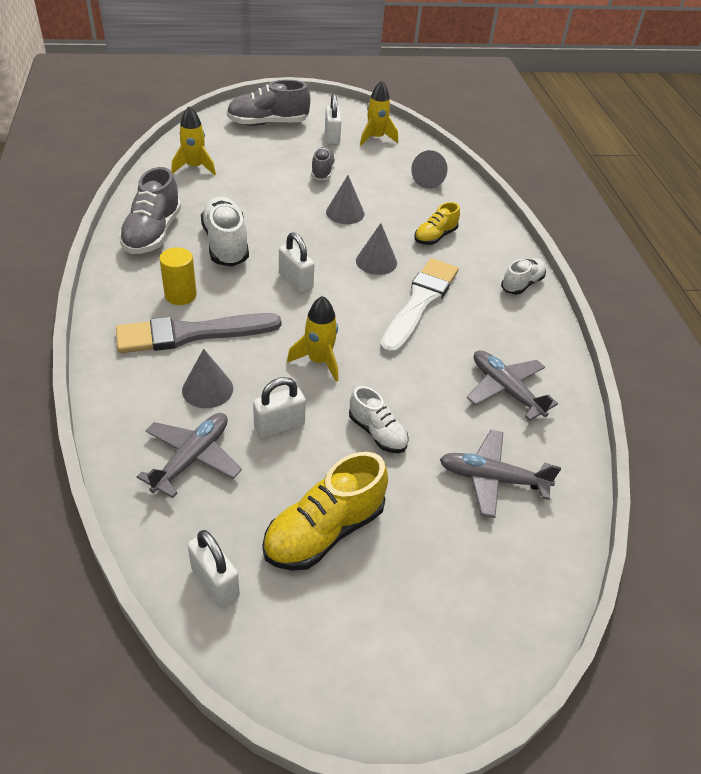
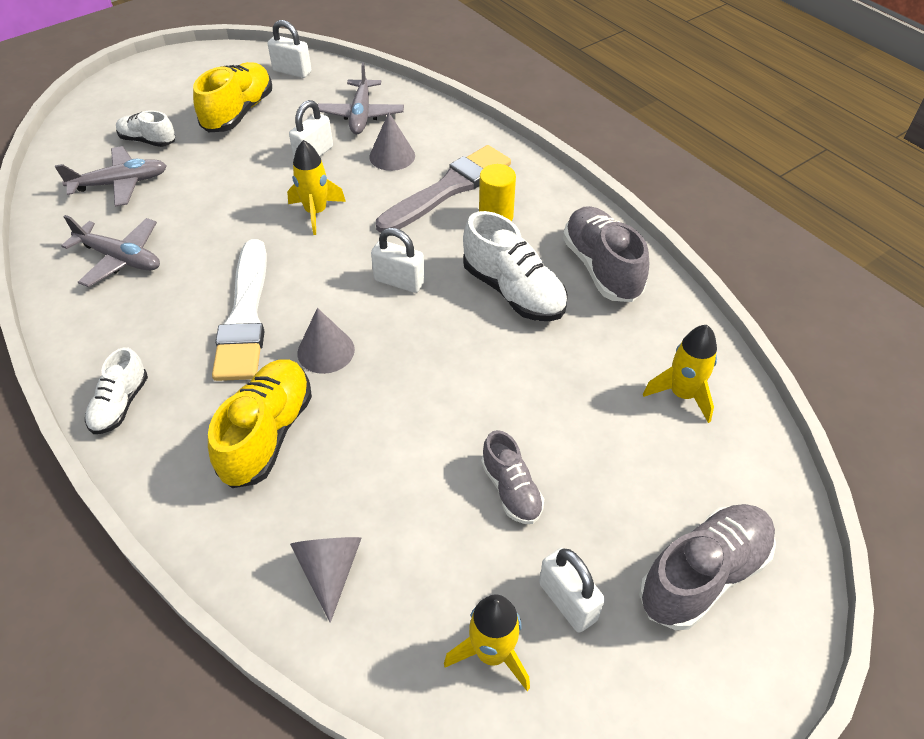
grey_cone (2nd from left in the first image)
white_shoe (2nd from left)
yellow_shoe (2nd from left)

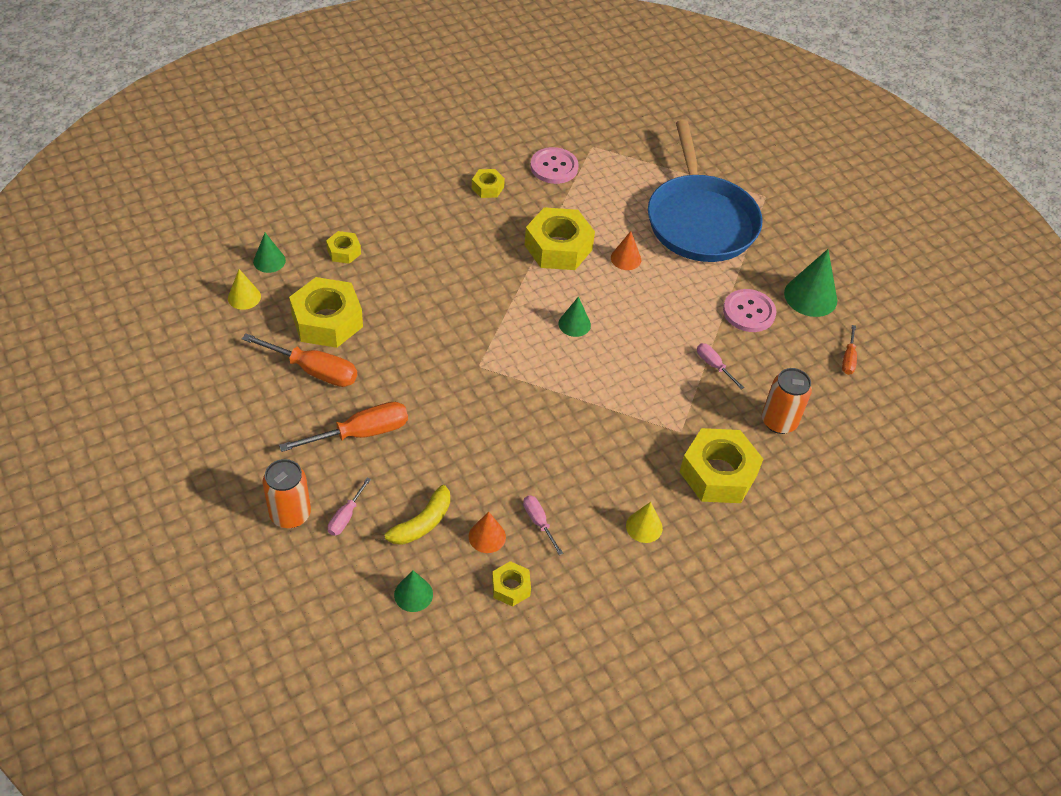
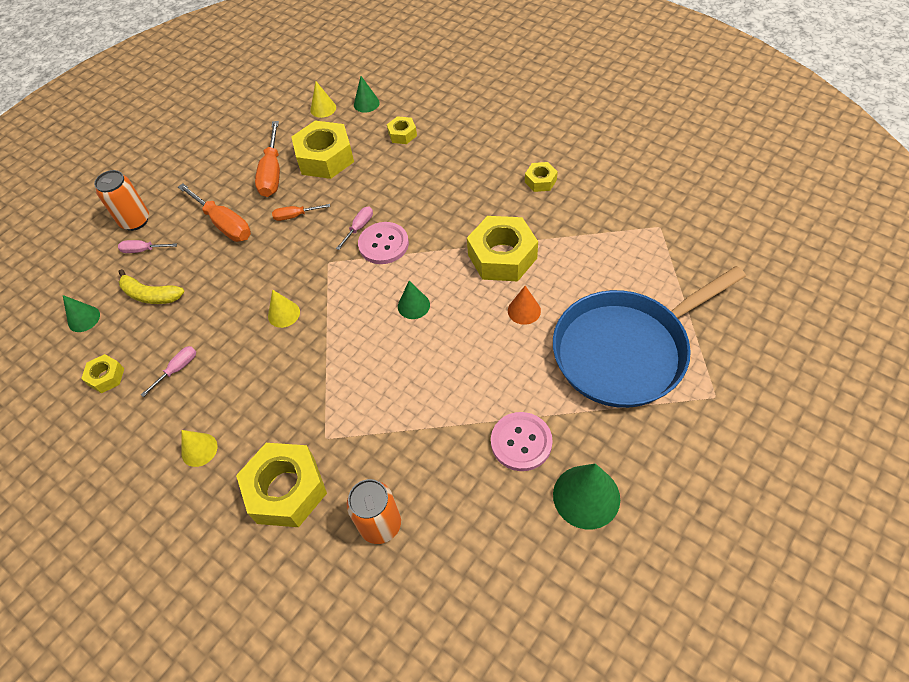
orange_cone (1st from left in the first image)
pink_button (1st from left)
pink_screwdriver (3rd from left)
orange_screwdriver (3rd from left)
yellow_cone (2nd from left)

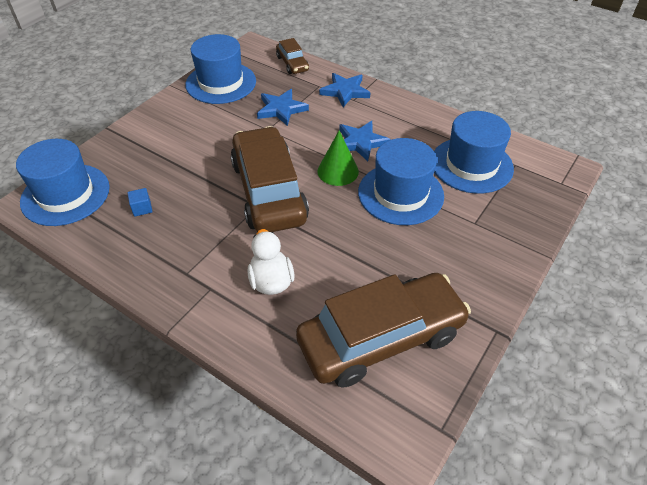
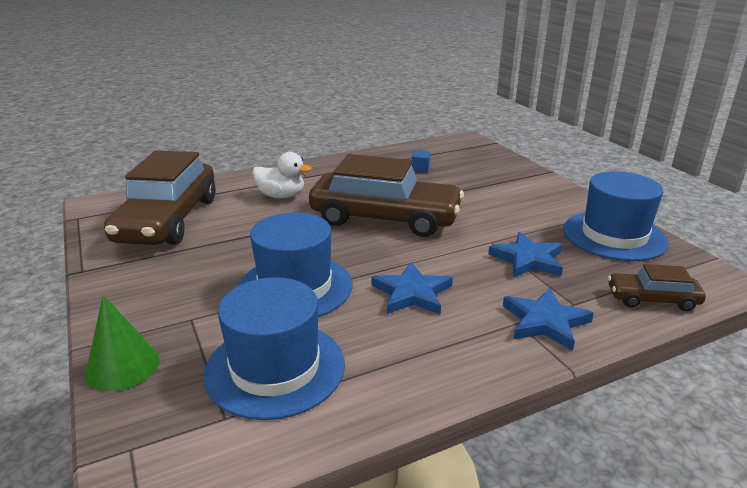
blue_hat (1st from left in the first image)
green_cone

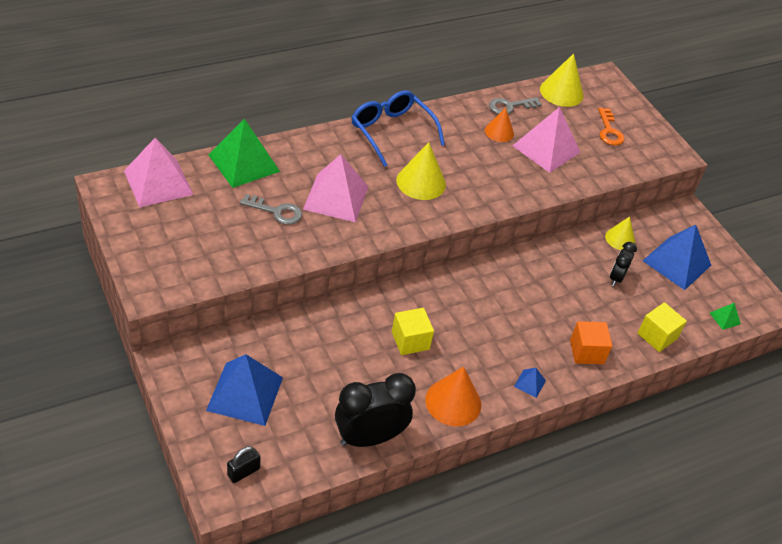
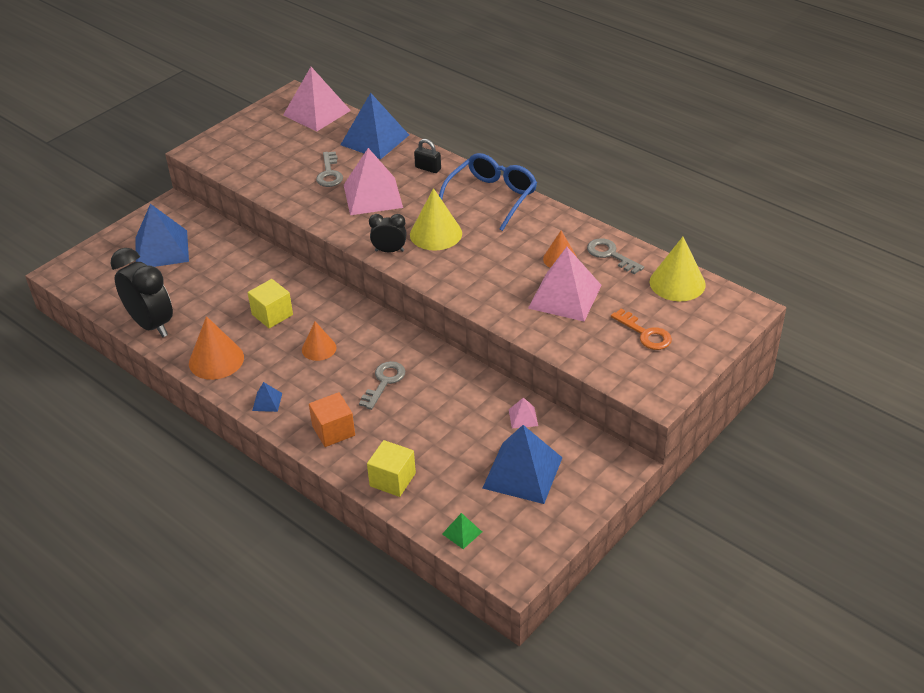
blue_pyramid (3rd from left)
black_padlock
orange_key
pink_pyramid (3rd from left)
black_clock (2nd from left)
orange_cone (2nd from left)
grey_key (2nd from left)

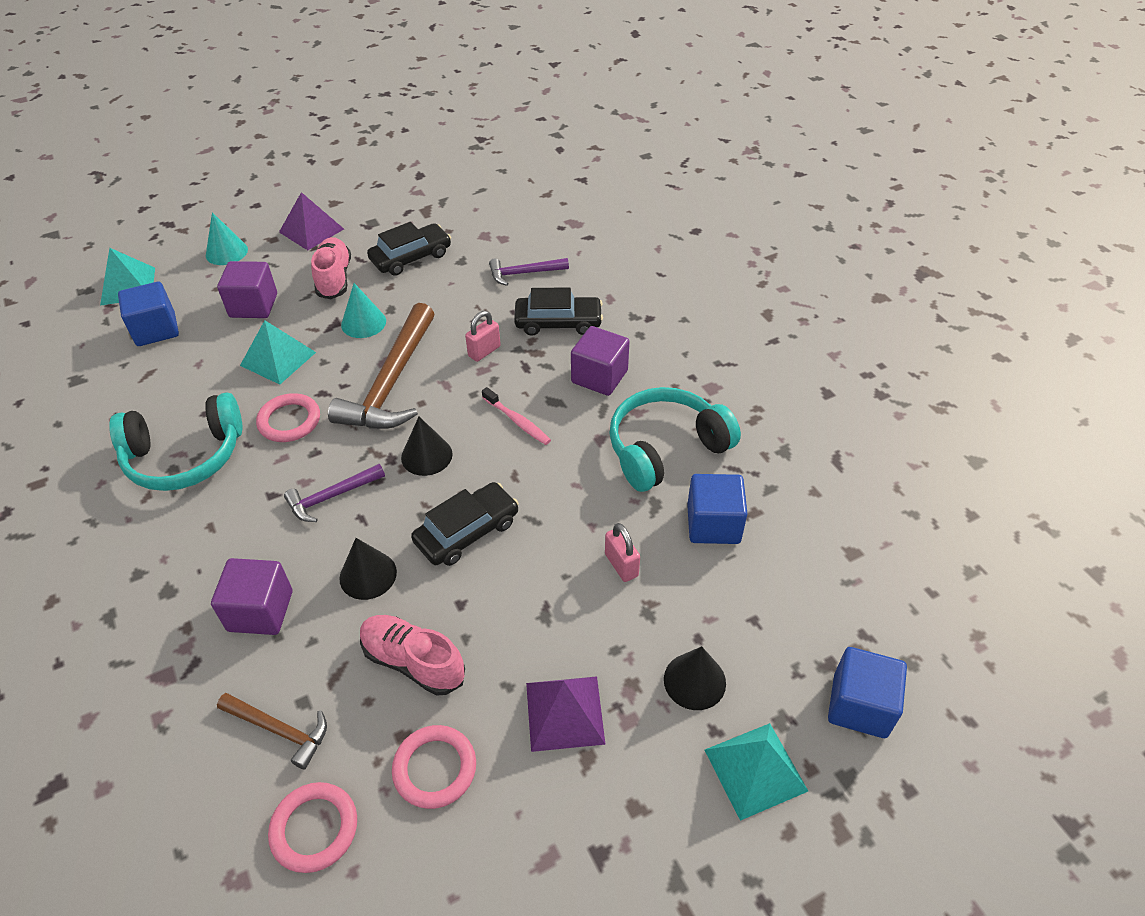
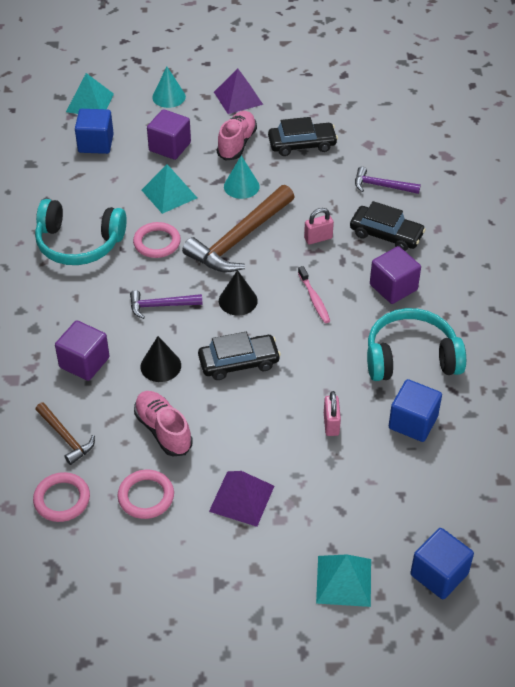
black_cone (3rd from left in the first image)

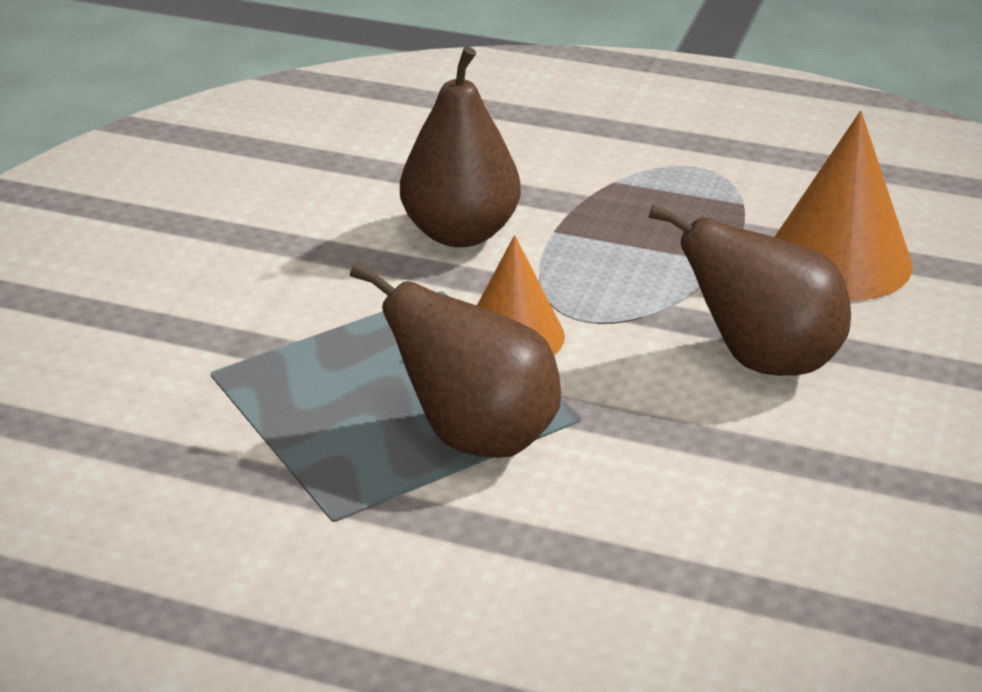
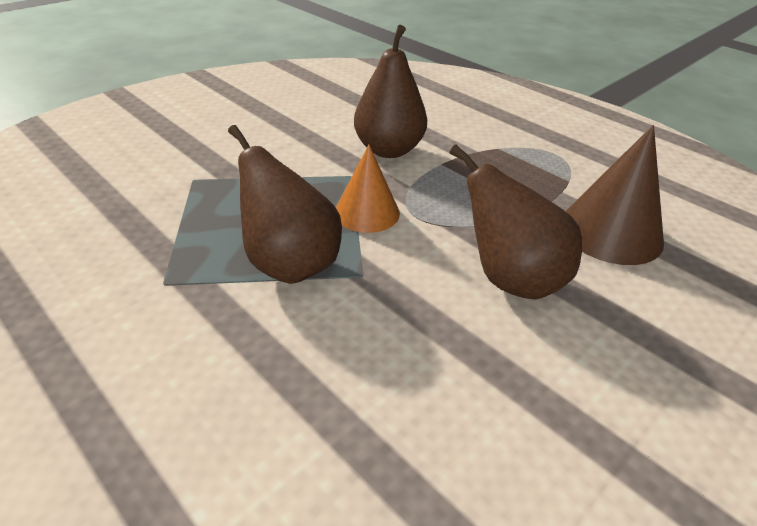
brown_cone

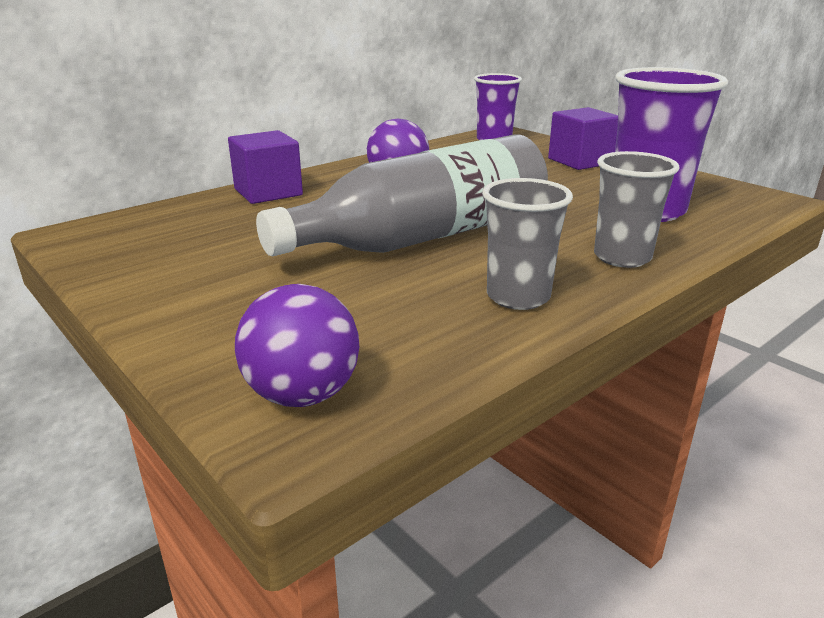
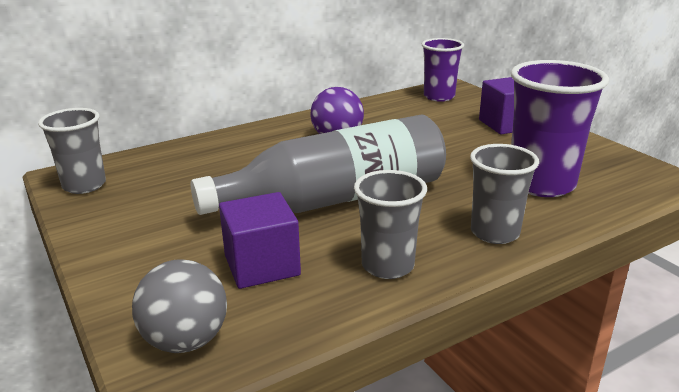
purple_cube (1st from left)
grey_ball
grey_cup (1st from left)

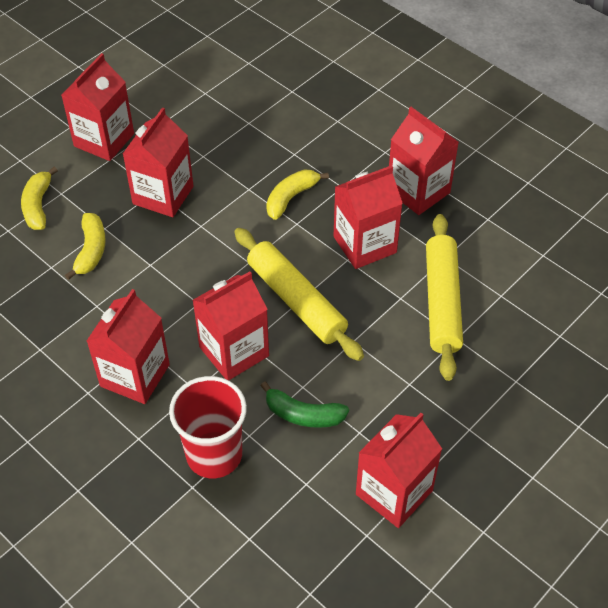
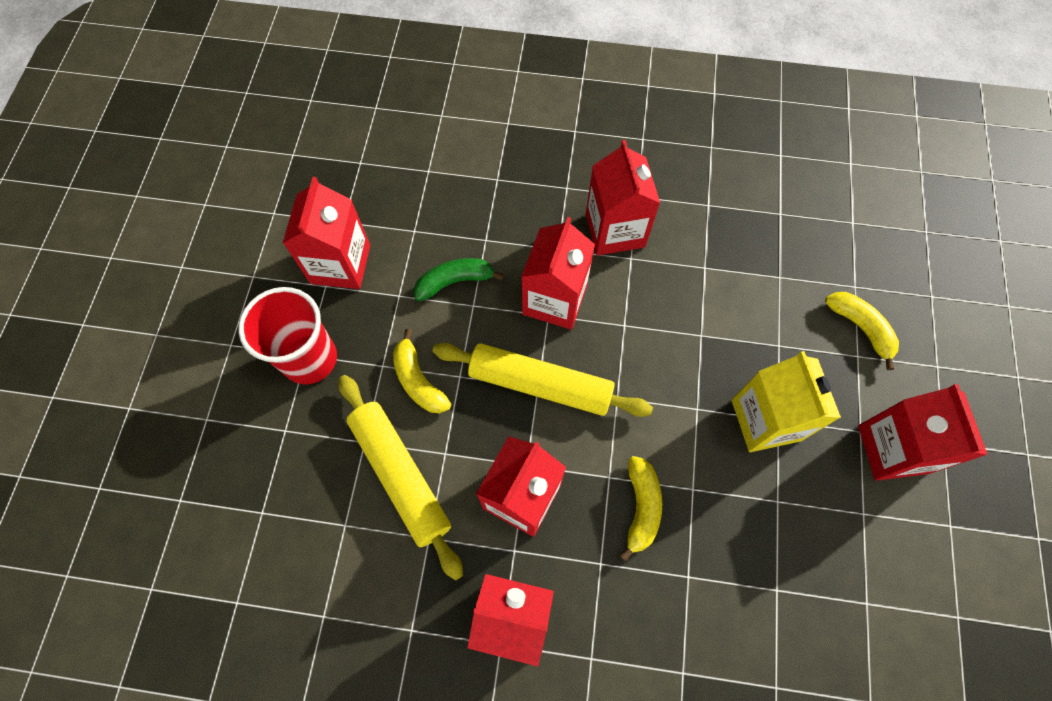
yellow_banana (1st from left)
yellow_carton
red_cup

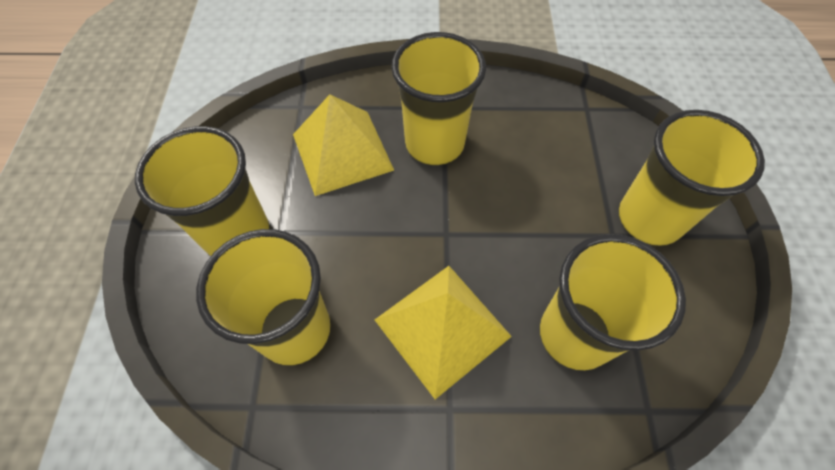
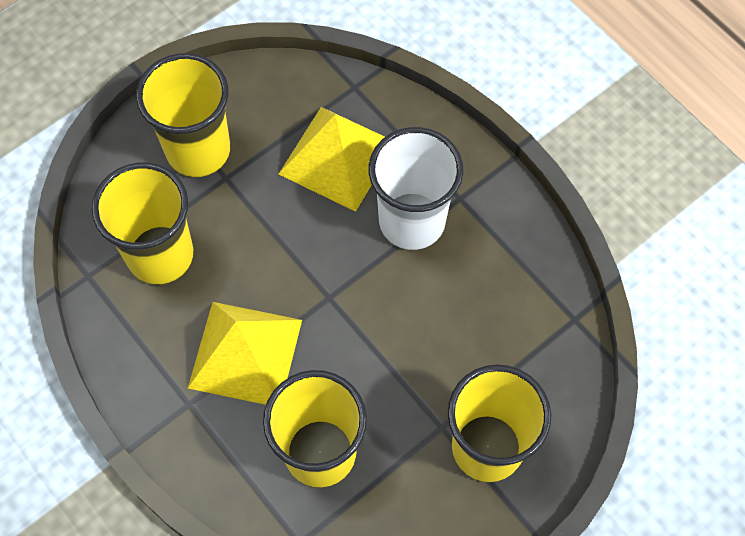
white_cup

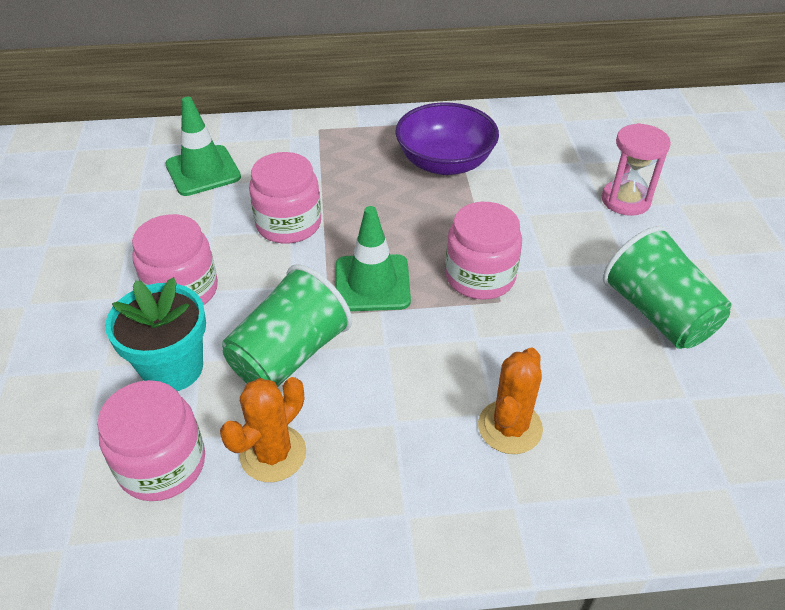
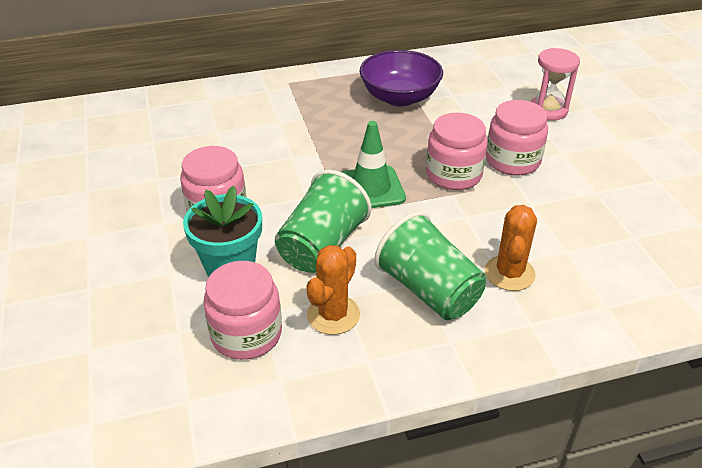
green_traffic_cone (1st from left in the first image)
pink_jar (4th from left)
green_cup (2nd from left)

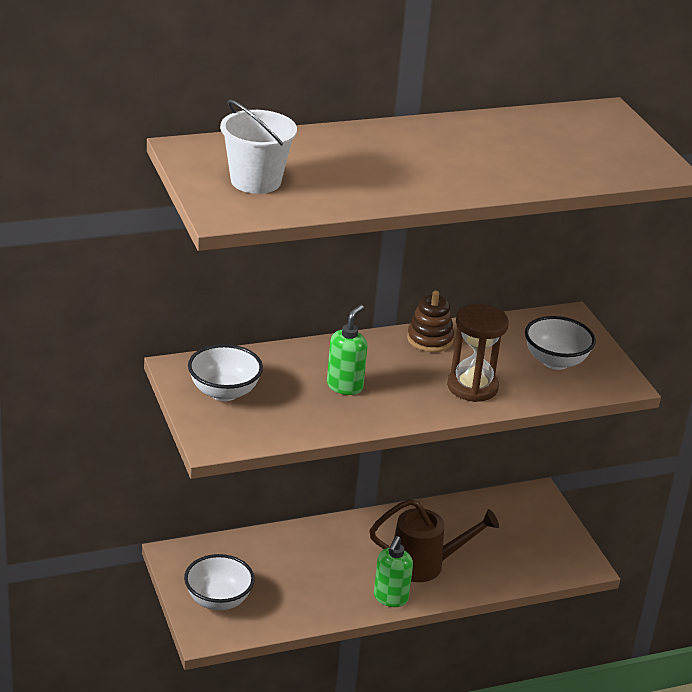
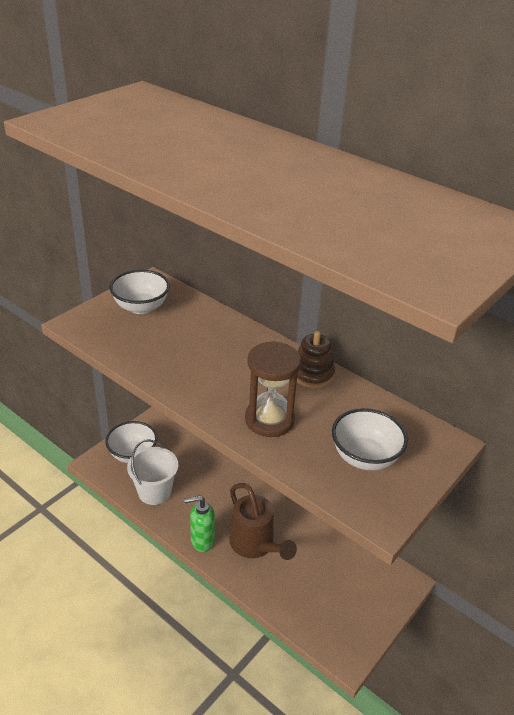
white_bucket
green_soap_dispenser (1st from left in the first image)

